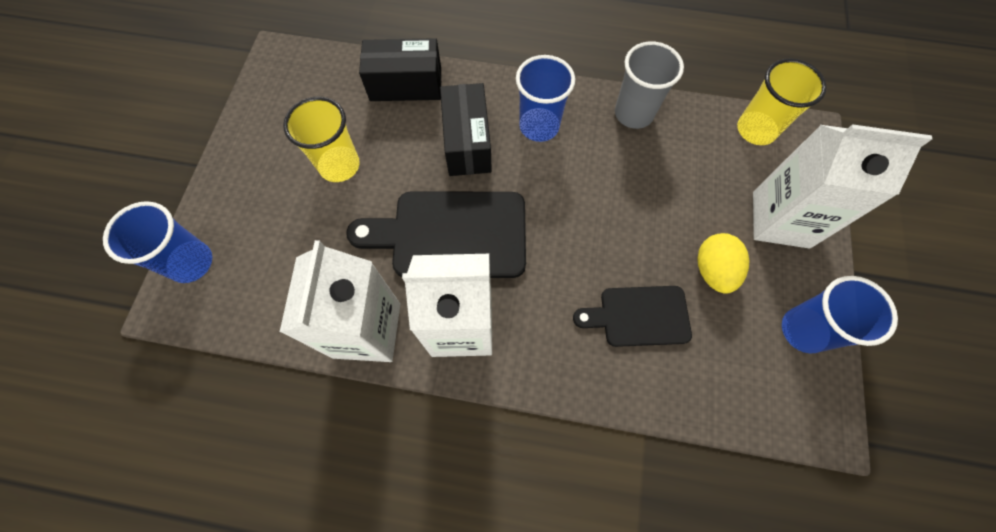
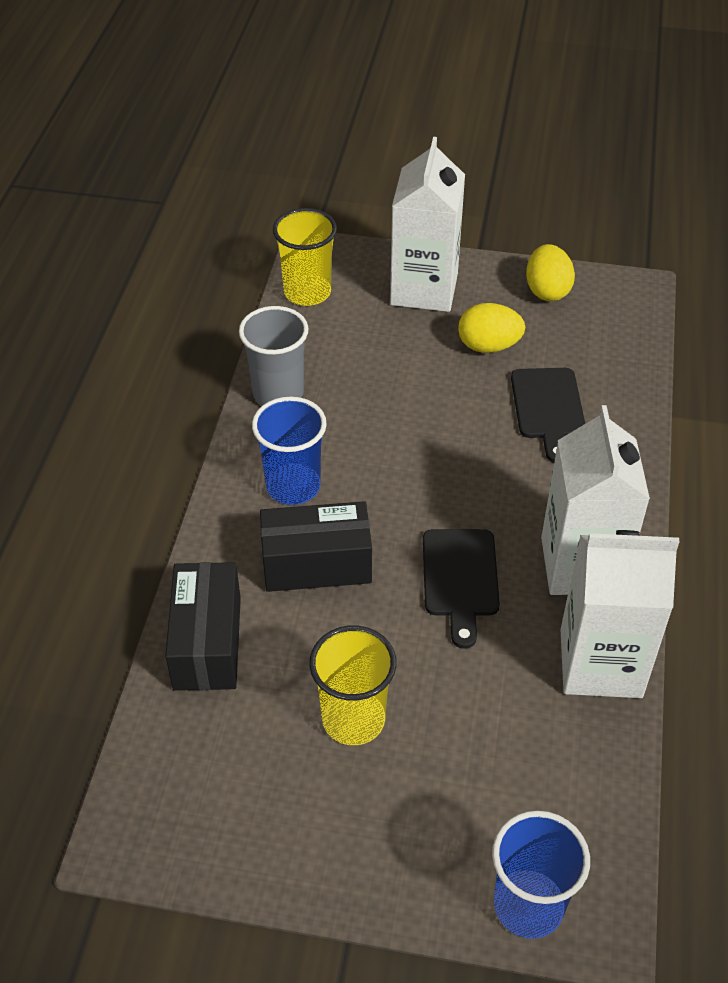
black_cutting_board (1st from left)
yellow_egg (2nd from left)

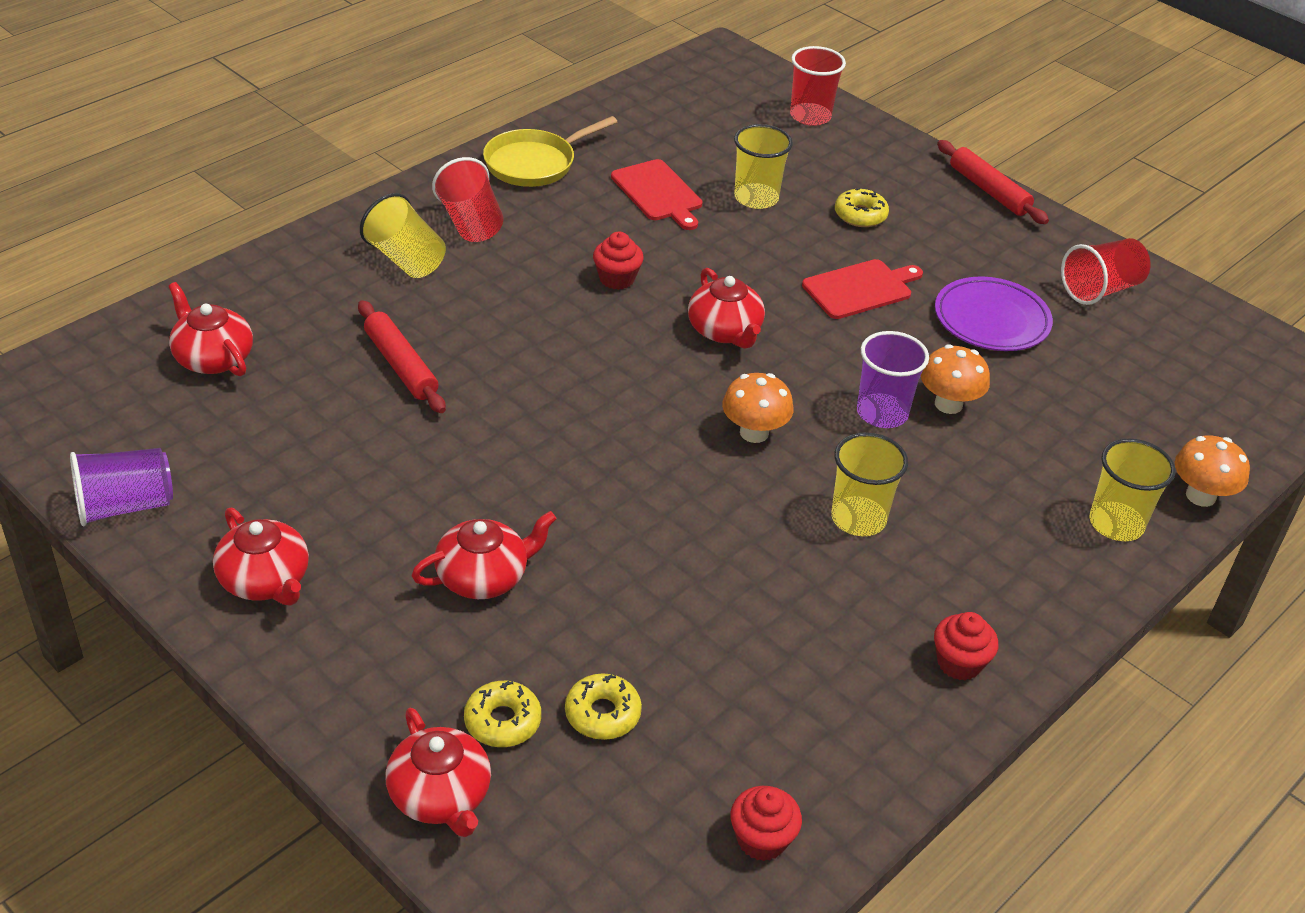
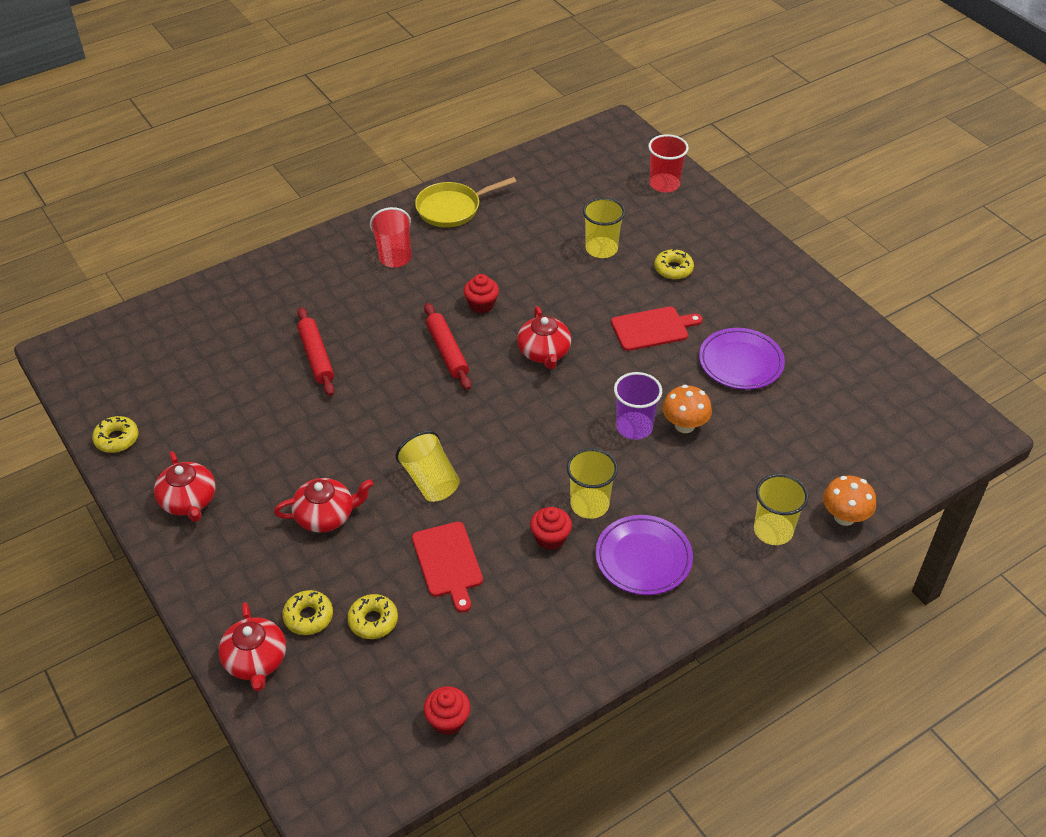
yellow_donut (1st from left)
red_teapot (1st from left in the first image)
yellow_cup (1st from left)
red_cutting_board (1st from left)
orange_mushroom (1st from left in the first image)
red_cupcake (3rd from left)
red_rolling_pin (2nd from left)
red_cup (3rd from left in the first image)
purple_plate (1st from left)

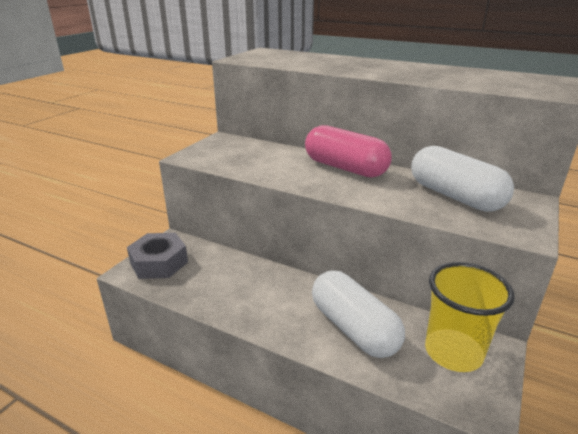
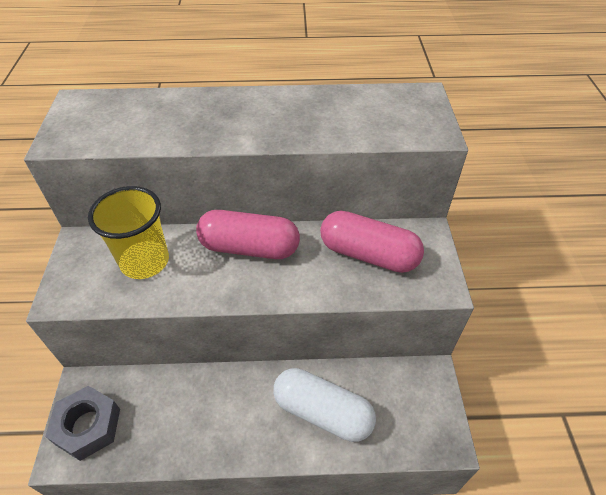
pink_capsule (2nd from left)
yellow_cup

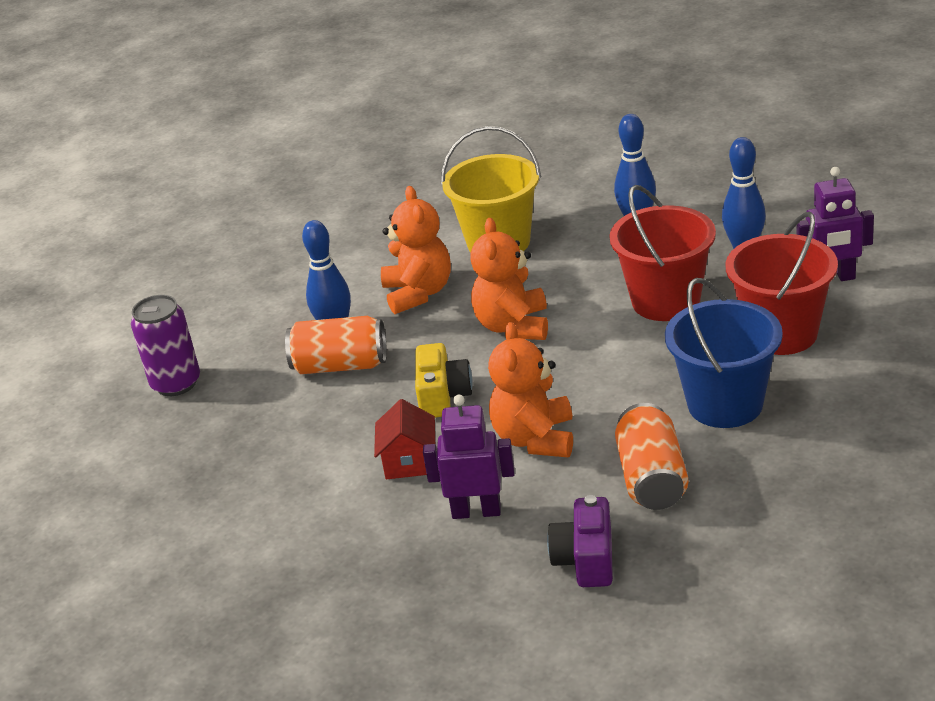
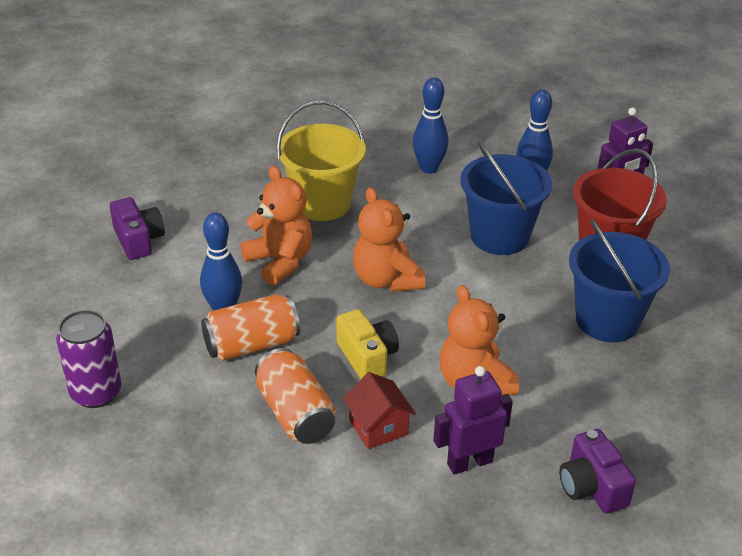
blue_bucket (1st from left)
orange_can (2nd from left)
purple_camera (1st from left)

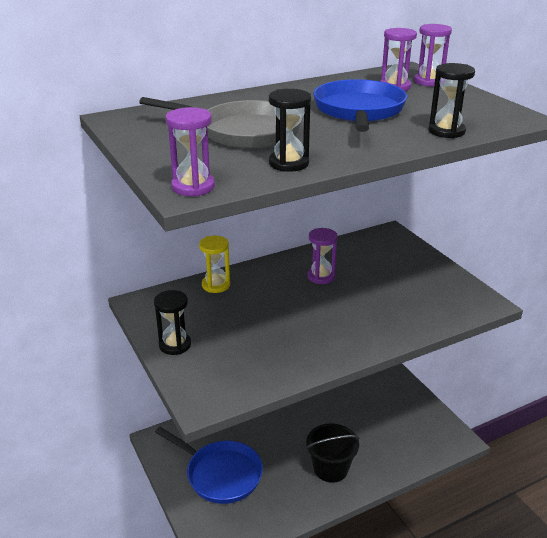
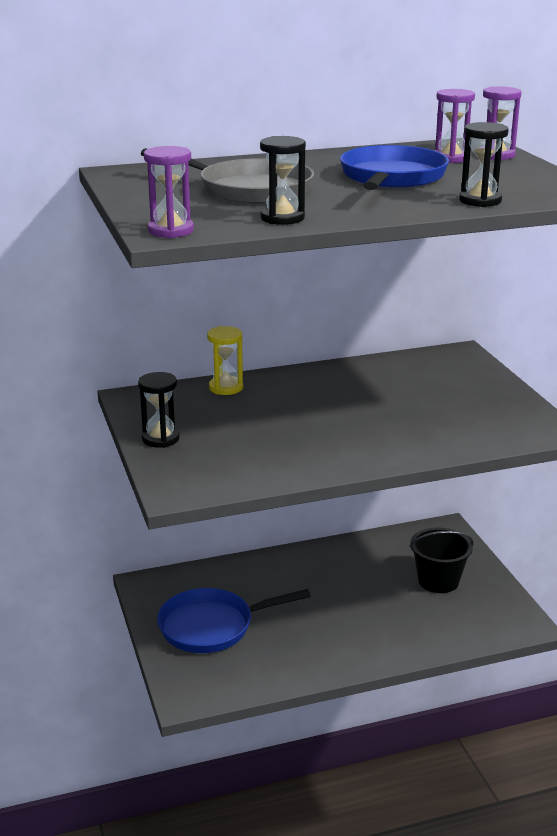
blue_pan (1st from left)
black_bucket
purple_hourglass (2nd from left in the first image)

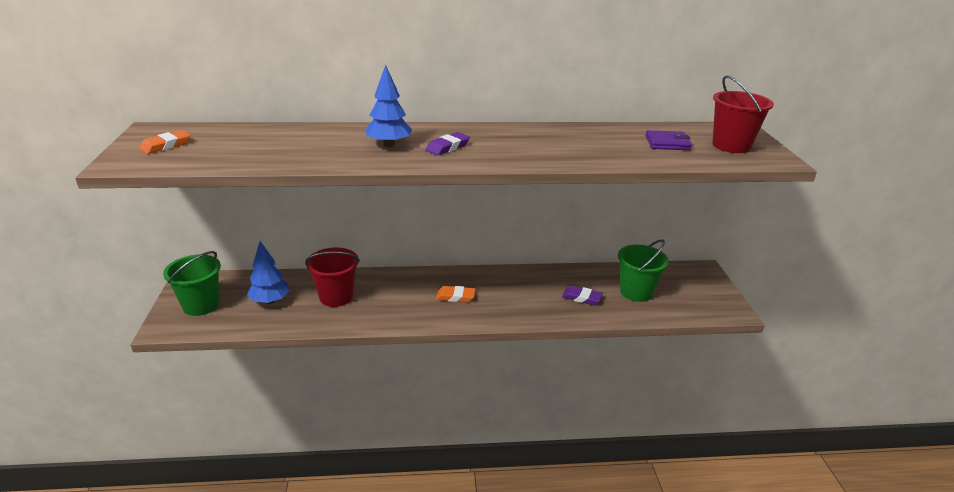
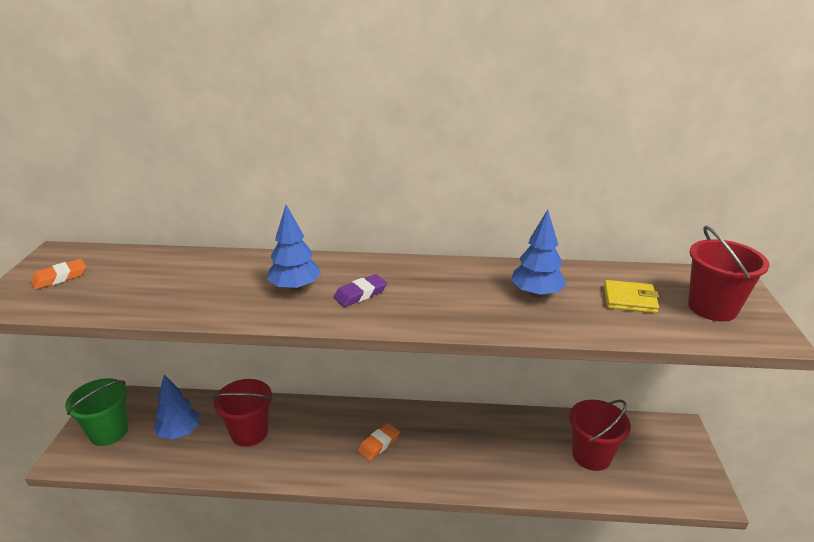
orange_eraser (2nd from left)
purple_eraser (2nd from left in the first image)
red_bucket (2nd from left)
yellow_wallet
blue_tree (3rd from left)

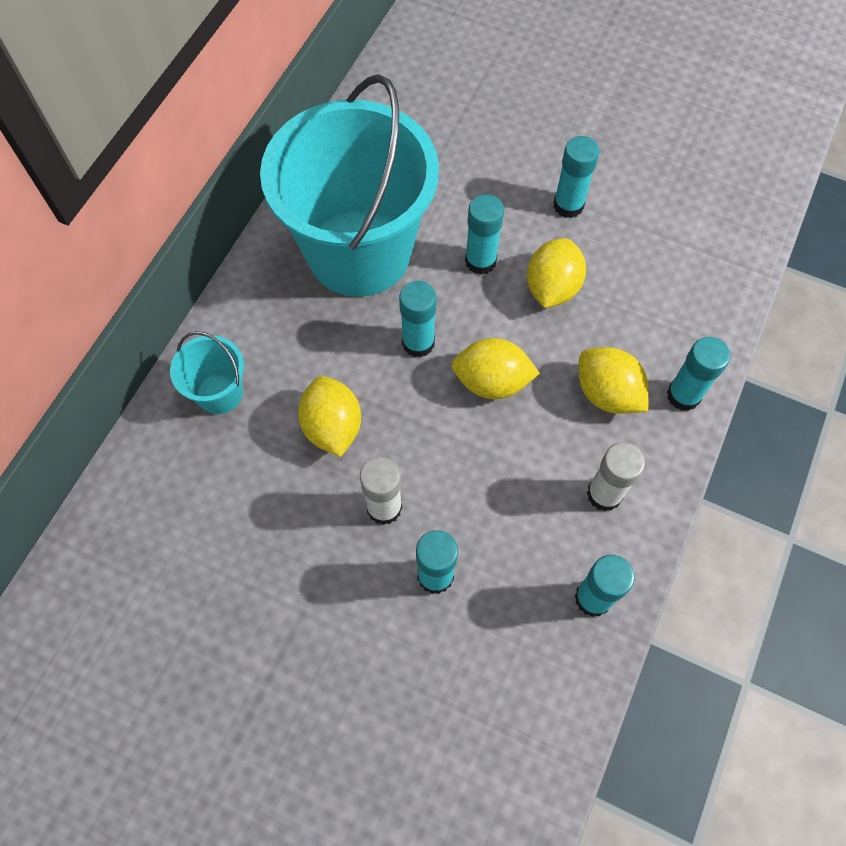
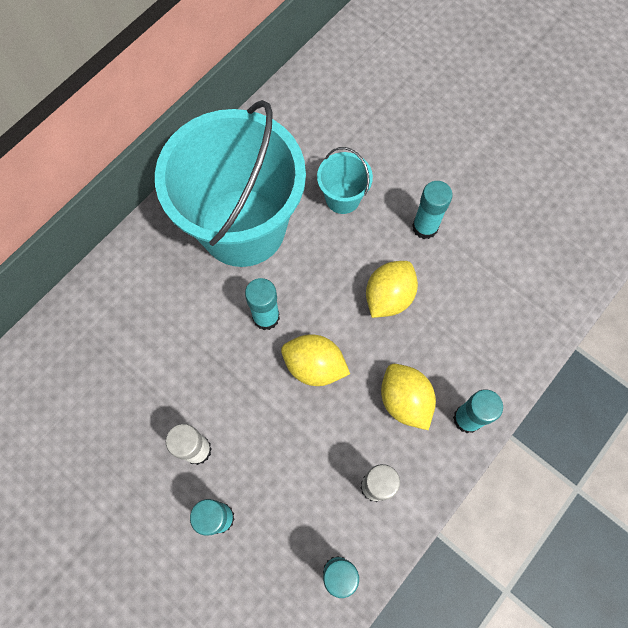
turquoise_bucket (2nd from left)
yellow_lemon (1st from left in the first image)
turquoise_glue_stick (3rd from left in the first image)

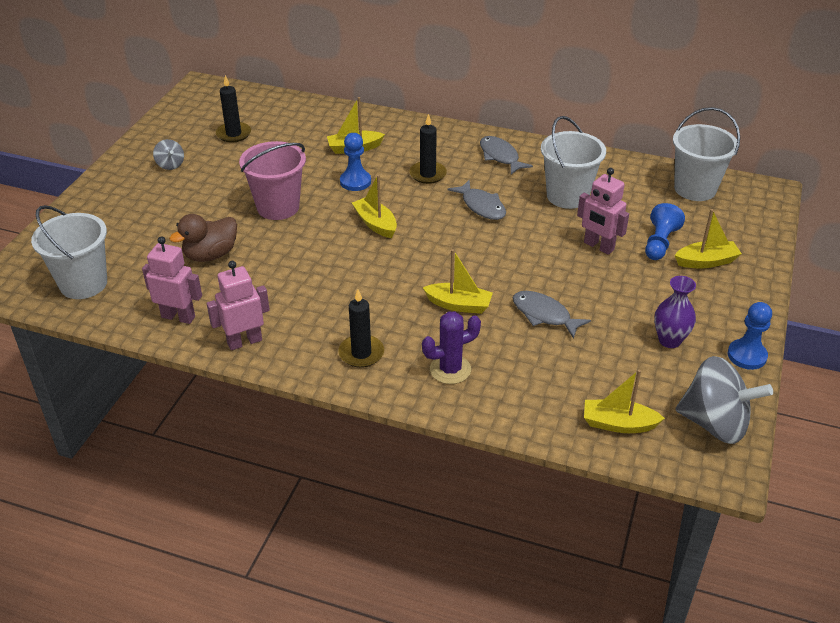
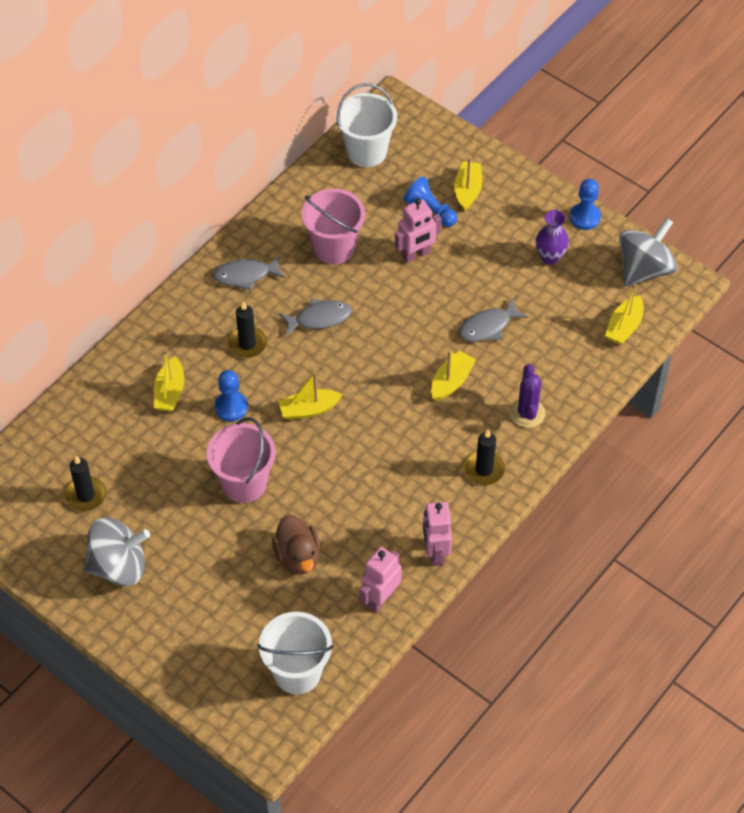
grey_spinning_top (1st from left)
pink_bucket (2nd from left)

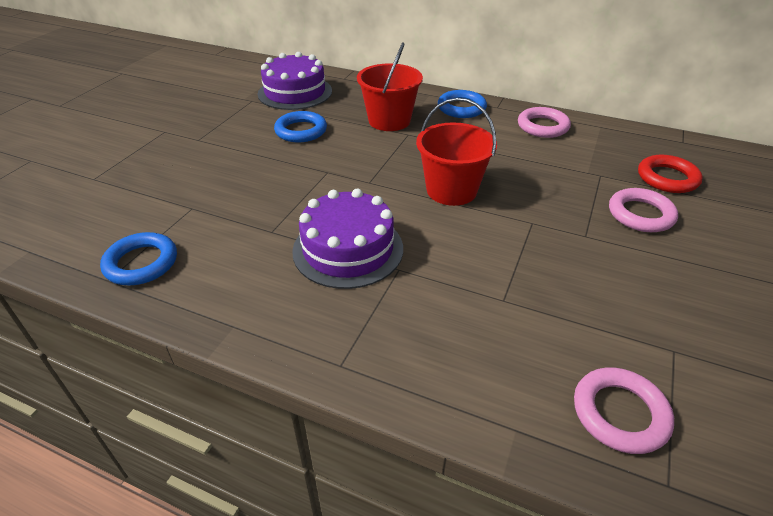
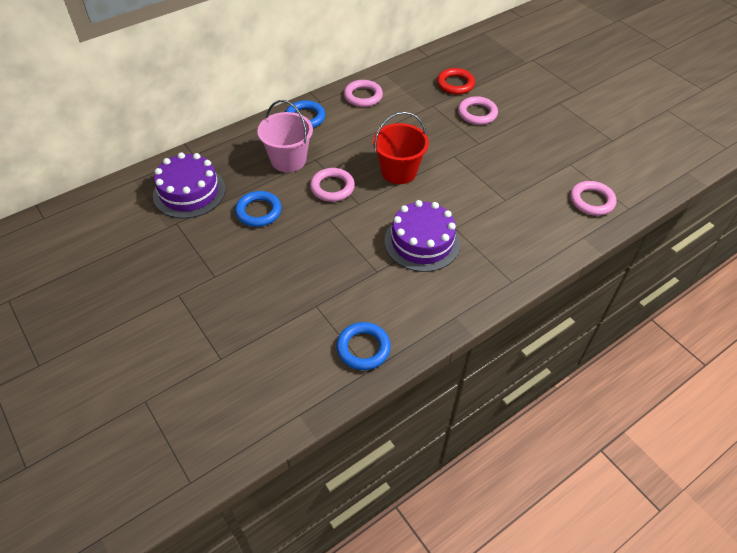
pink_bucket
pink_ring (1st from left)

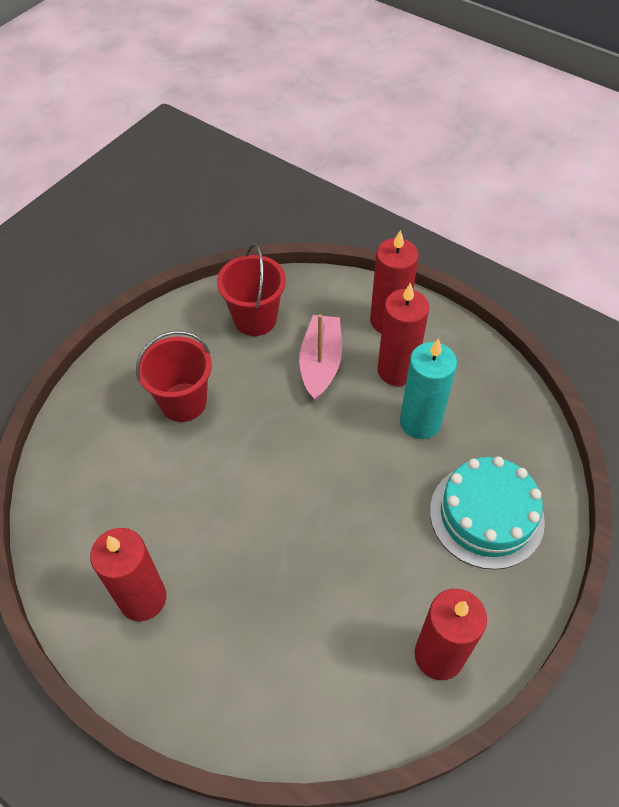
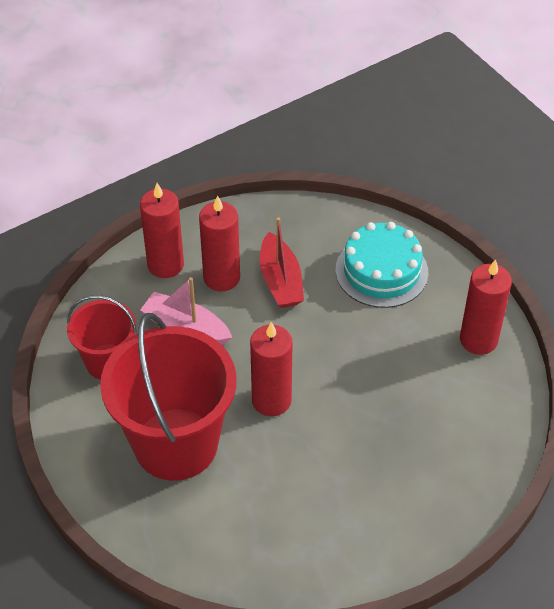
red_candle (3rd from left)
red_bucket (2nd from left)
red_boat

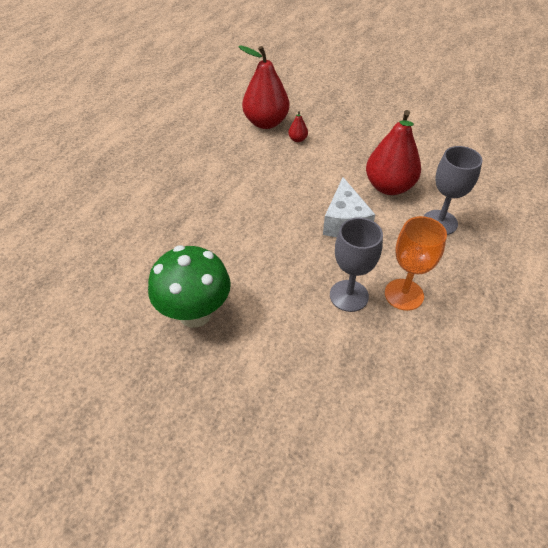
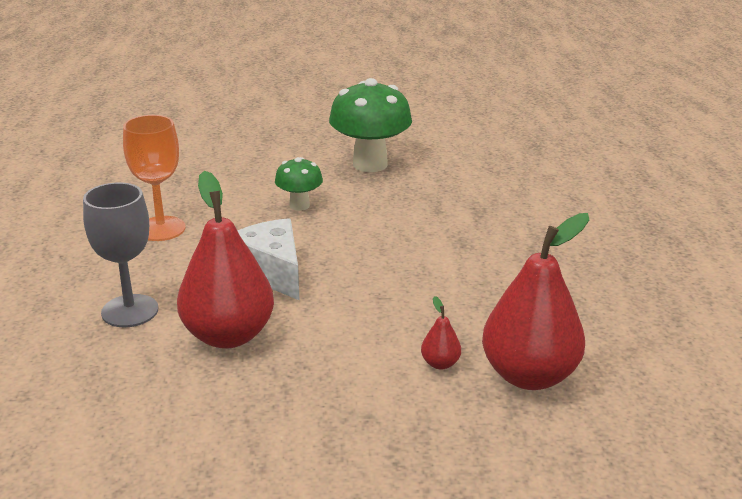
grey_goblet (1st from left in the first image)
green_mushroom (1st from left)

